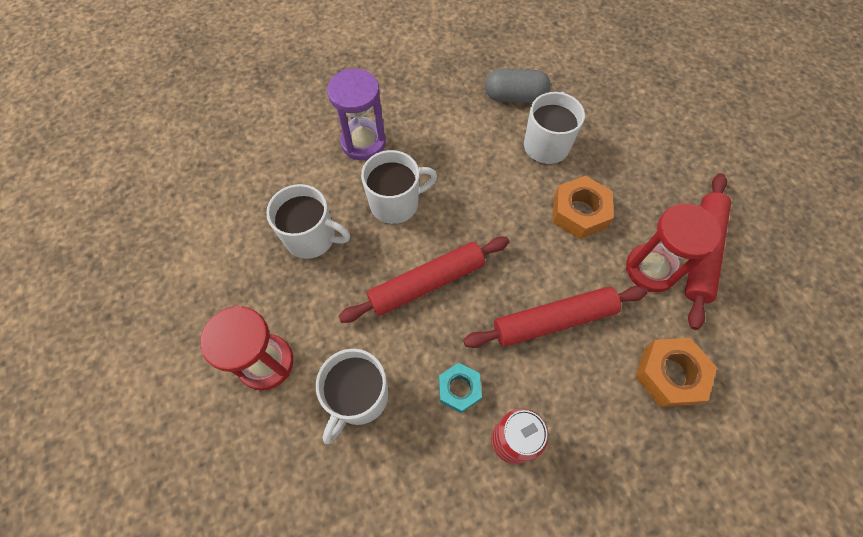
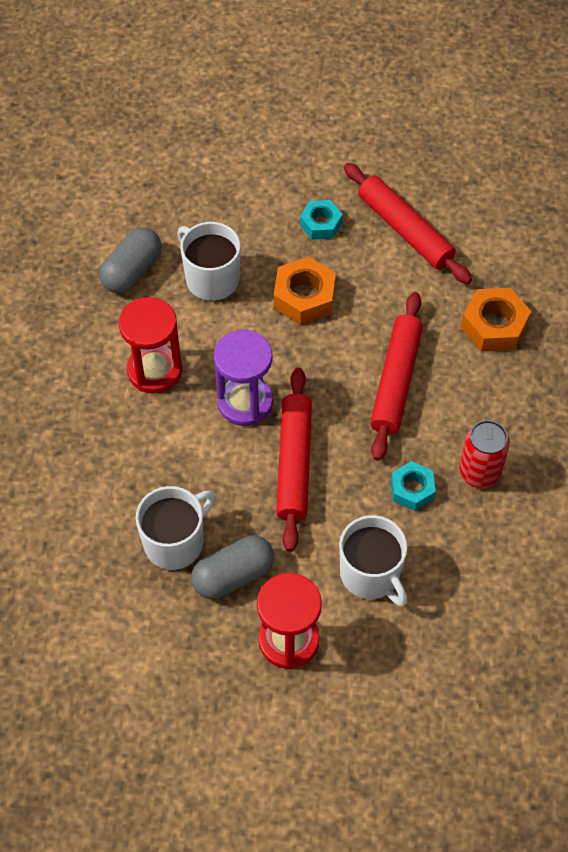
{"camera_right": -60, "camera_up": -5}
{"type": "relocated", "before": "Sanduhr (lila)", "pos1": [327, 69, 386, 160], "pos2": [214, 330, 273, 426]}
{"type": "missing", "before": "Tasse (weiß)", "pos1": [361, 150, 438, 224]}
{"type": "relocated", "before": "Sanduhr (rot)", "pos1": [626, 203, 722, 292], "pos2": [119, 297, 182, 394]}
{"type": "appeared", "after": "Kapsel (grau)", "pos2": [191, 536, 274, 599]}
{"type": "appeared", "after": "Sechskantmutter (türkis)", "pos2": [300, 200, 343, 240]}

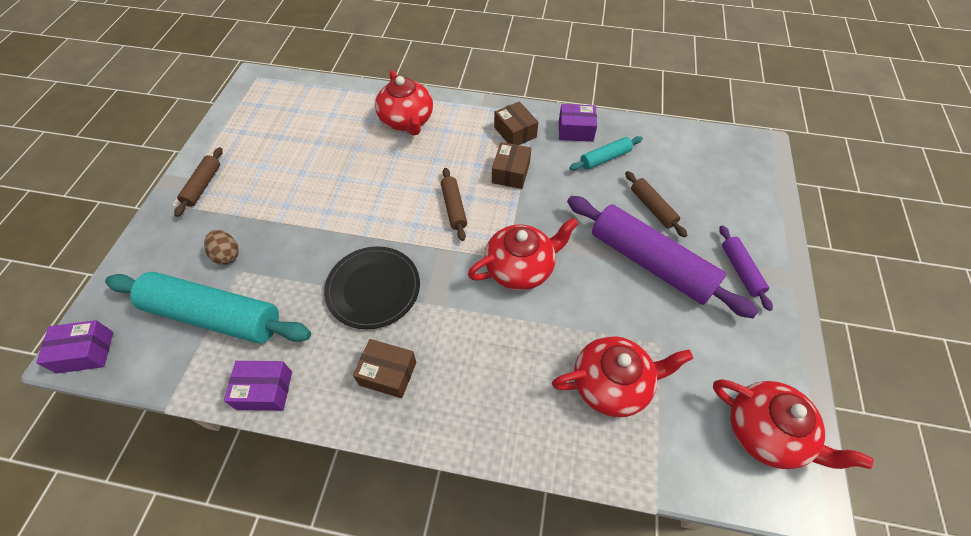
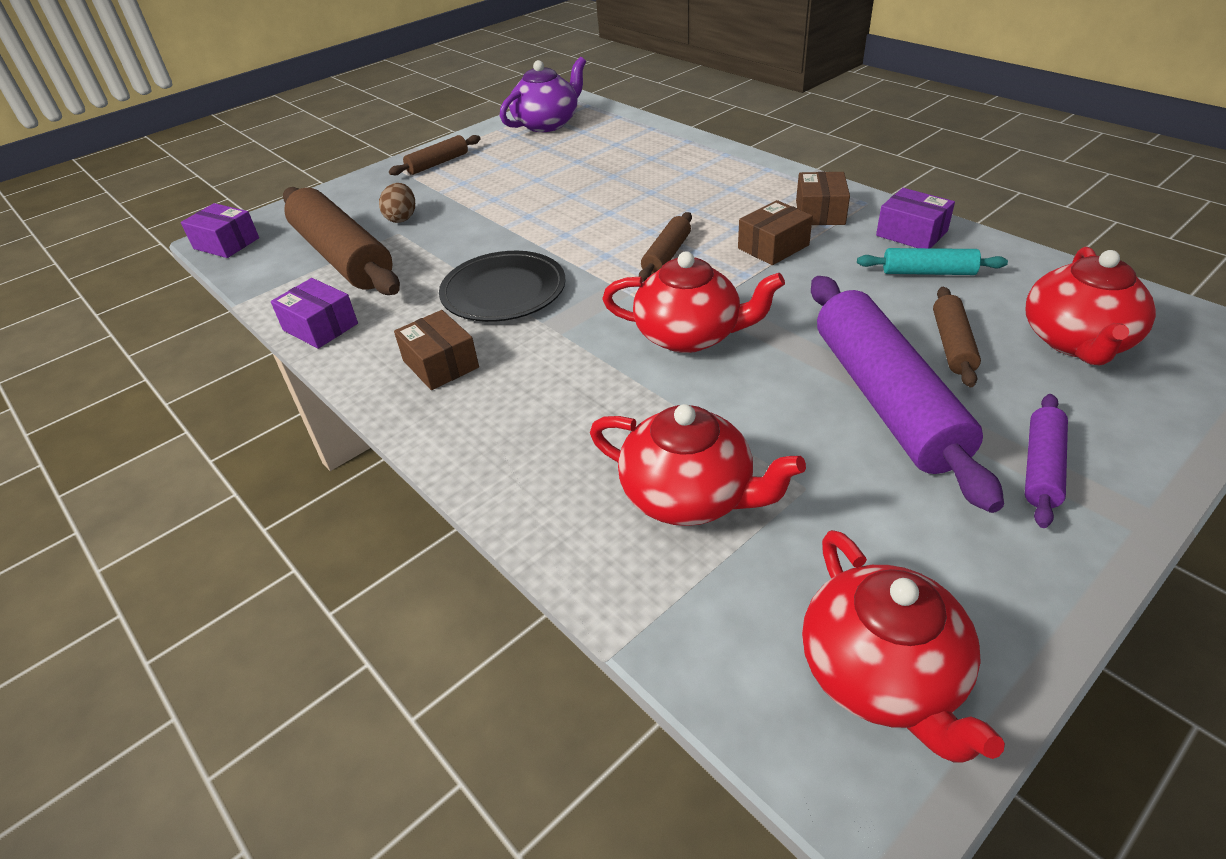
{"camera_right": 40, "camera_up": -15}
{"type": "colour", "before": "Nudelholz (türkis)", "after": "Nudelholz (braun)", "pos1": [105, 272, 311, 343], "pos2": [283, 187, 400, 295]}
{"type": "relocated", "before": "Teekanne (rot)", "pos1": [375, 70, 433, 136], "pos2": [1025, 247, 1156, 365]}
{"type": "appeared", "after": "Teekanne (lila)", "pos2": [500, 57, 586, 132]}

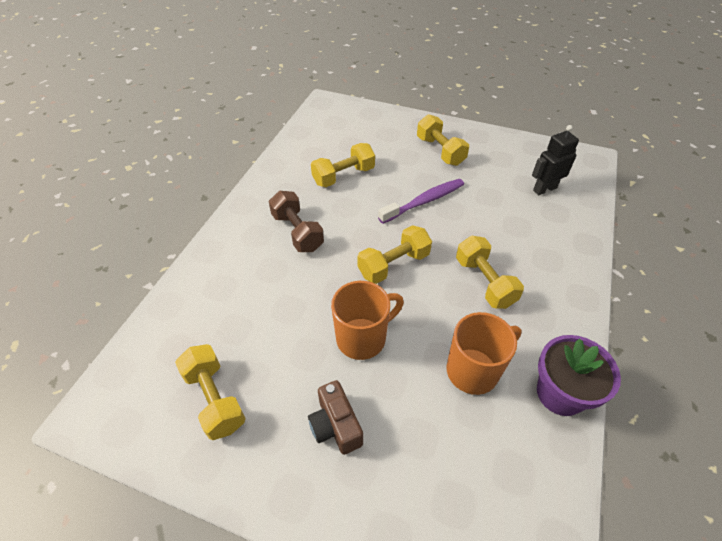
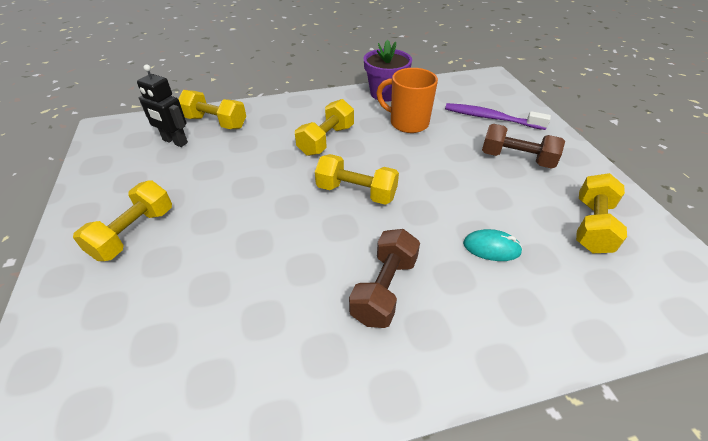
{"camera_right": -125, "camera_up": -5}
{"type": "exchanged", "before": "Kamera (braun)", "after": "Hantel (braun)", "pos1": [308, 380, 363, 455], "pos2": [482, 124, 565, 169]}
{"type": "relocated", "before": "Hantel (gelb)", "pos1": [311, 143, 375, 187], "pos2": [179, 90, 246, 129]}
{"type": "missing", "before": "Tasse (orange)", "pos1": [331, 281, 404, 360]}
{"type": "relocated", "before": "Zahnbürste (lila)", "pos1": [378, 179, 464, 224], "pos2": [445, 103, 551, 130]}
{"type": "appeared", "after": "Computermaus (türkis)", "pos2": [463, 229, 523, 261]}

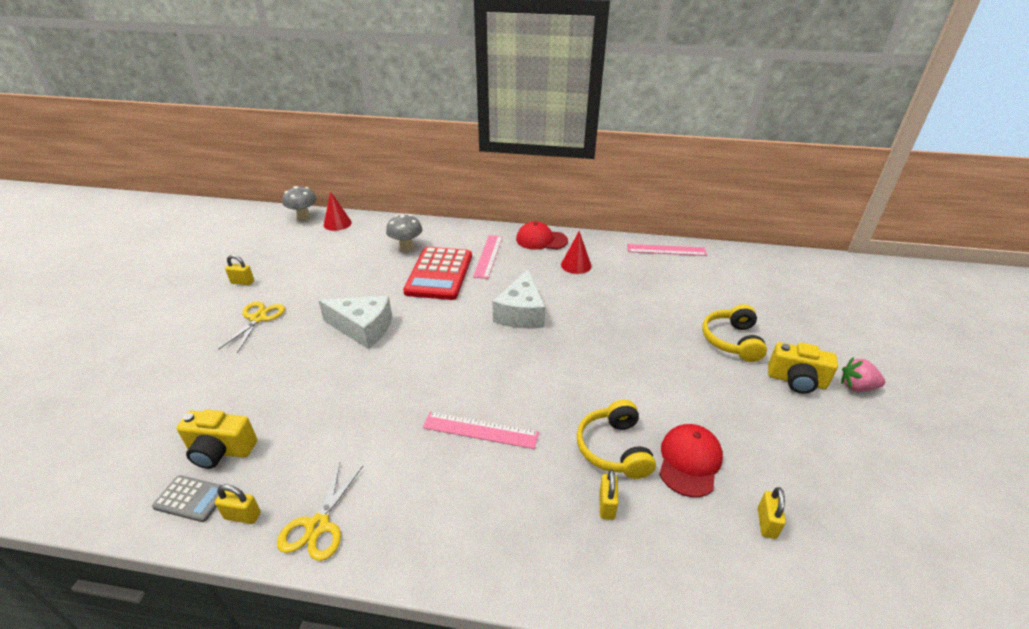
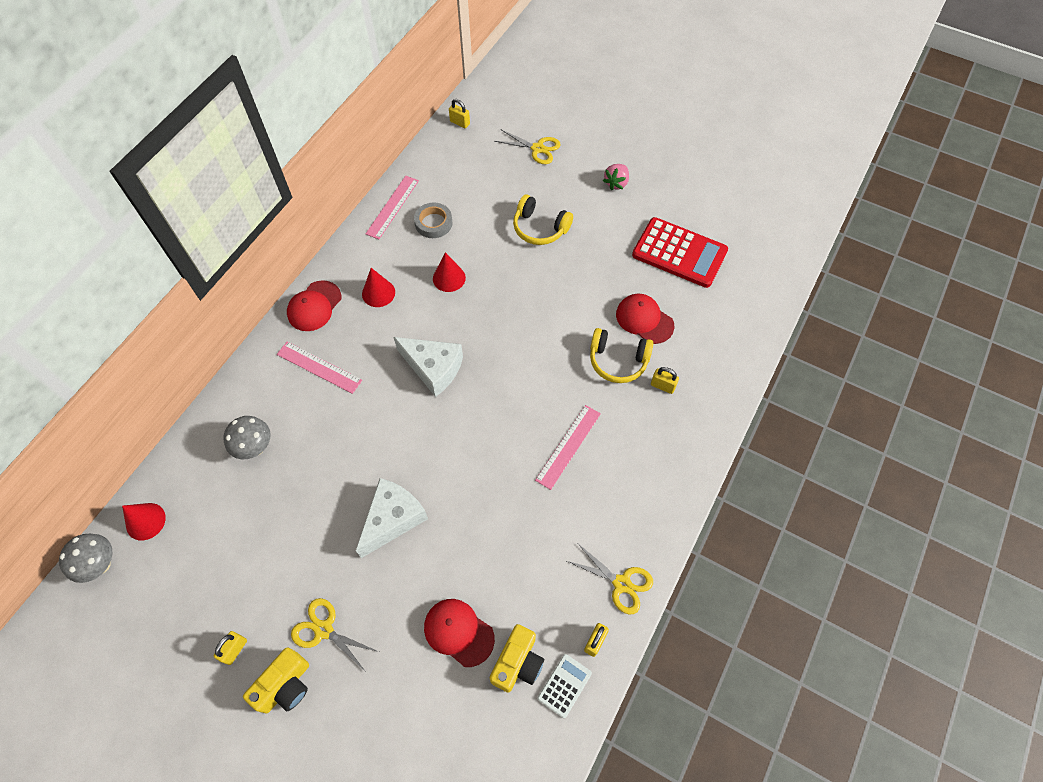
{"camera_right": -70, "camera_up": 25}
{"type": "colour", "before": "Taschenrechner (grau)", "after": "Taschenrechner (weiß)", "pos1": [152, 475, 221, 522], "pos2": [538, 654, 592, 718]}
{"type": "relocated", "before": "Taschenrechner (rot)", "pos1": [403, 247, 472, 300], "pos2": [632, 217, 728, 288]}
{"type": "relocated", "before": "Vorhängeschloss (gelb)", "pos1": [758, 487, 786, 539], "pos2": [449, 99, 470, 128]}
{"type": "relocated", "before": "Kamera (gelb)", "pos1": [768, 342, 838, 394], "pos2": [243, 647, 309, 713]}
{"type": "appeared", "after": "Klebeband (grau)", "pos2": [414, 202, 453, 238]}
{"type": "appeared", "after": "Kappe (rot)", "pos2": [424, 599, 495, 667]}
{"type": "appeared", "after": "Kegel (rot)", "pos2": [433, 252, 466, 292]}
{"type": "appeared", "after": "Schere (gelb)", "pos2": [494, 130, 561, 164]}

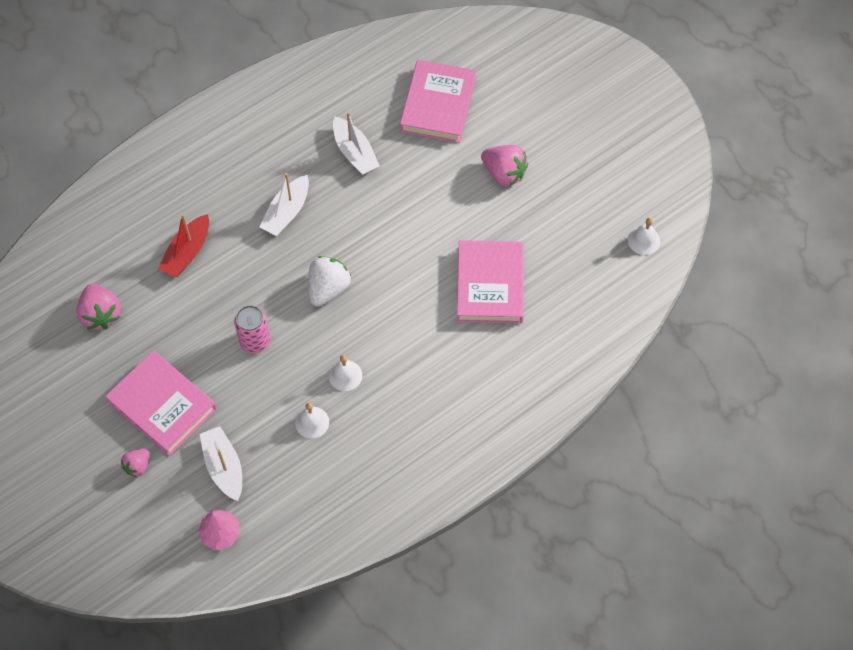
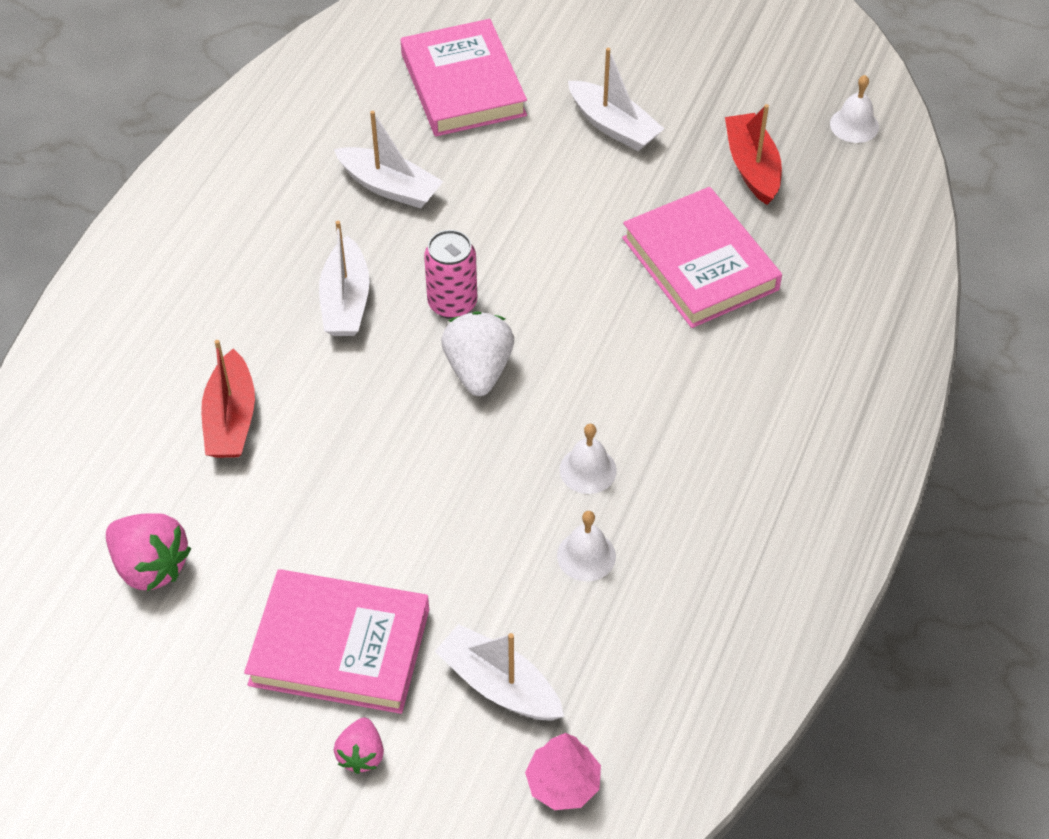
{"camera_right": -30, "camera_up": -10}
{"type": "relocated", "before": "Dose (rosa)", "pos1": [234, 305, 271, 353], "pos2": [424, 230, 477, 319]}
{"type": "exchanged", "before": "Erdbeere (rosa)", "after": "Boot (weiß)", "pos1": [481, 145, 528, 186], "pos2": [568, 48, 664, 151]}
{"type": "appeared", "after": "Boot (rot)", "pos2": [725, 104, 782, 205]}

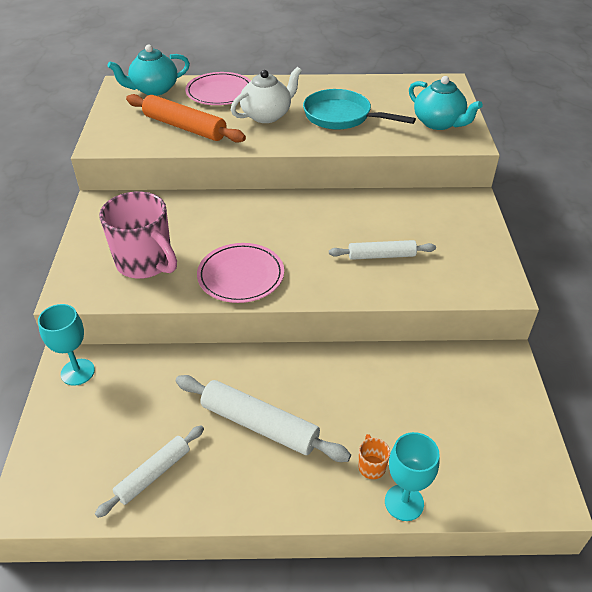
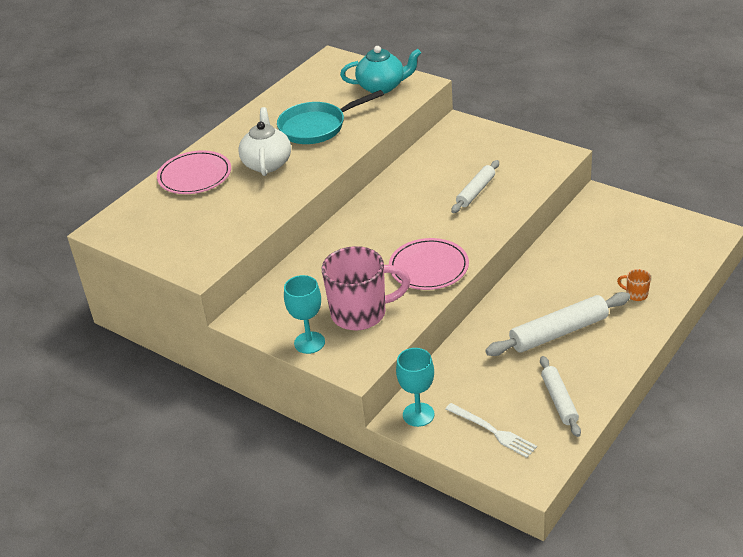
{"camera_right": -50, "camera_up": -5}
{"type": "missing", "before": "Teekanne (türkis)", "pos1": [108, 44, 190, 96]}
{"type": "missing", "before": "Nudelholz (orange)", "pos1": [126, 94, 246, 143]}
{"type": "relocated", "before": "Kelch (türkis)", "pos1": [385, 432, 440, 521], "pos2": [284, 275, 325, 354]}
{"type": "appeared", "after": "Gabel (weiß)", "pos2": [446, 403, 537, 458]}

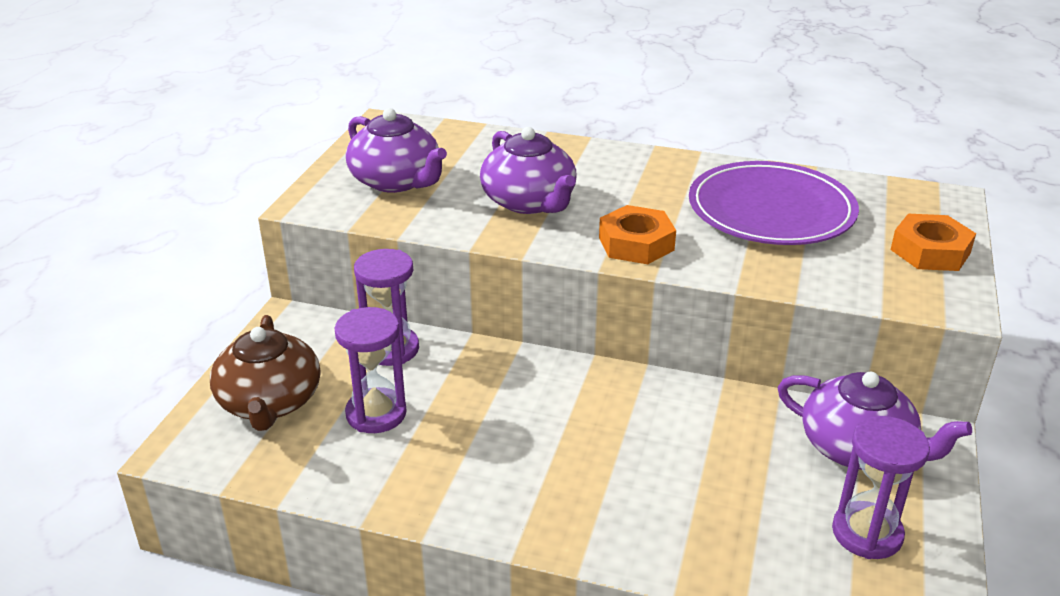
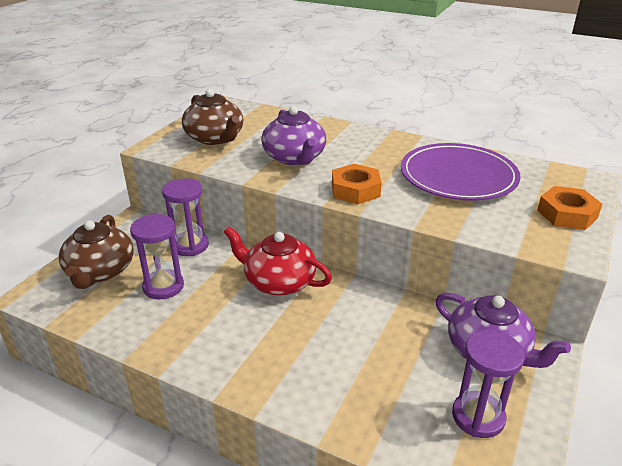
{"camera_right": 10, "camera_up": 0}
{"type": "colour", "before": "Teekanne (lila)", "after": "Teekanne (braun)", "pos1": [346, 108, 447, 193], "pos2": [182, 89, 243, 145]}
{"type": "appeared", "after": "Teekanne (rot)", "pos2": [224, 226, 332, 295]}

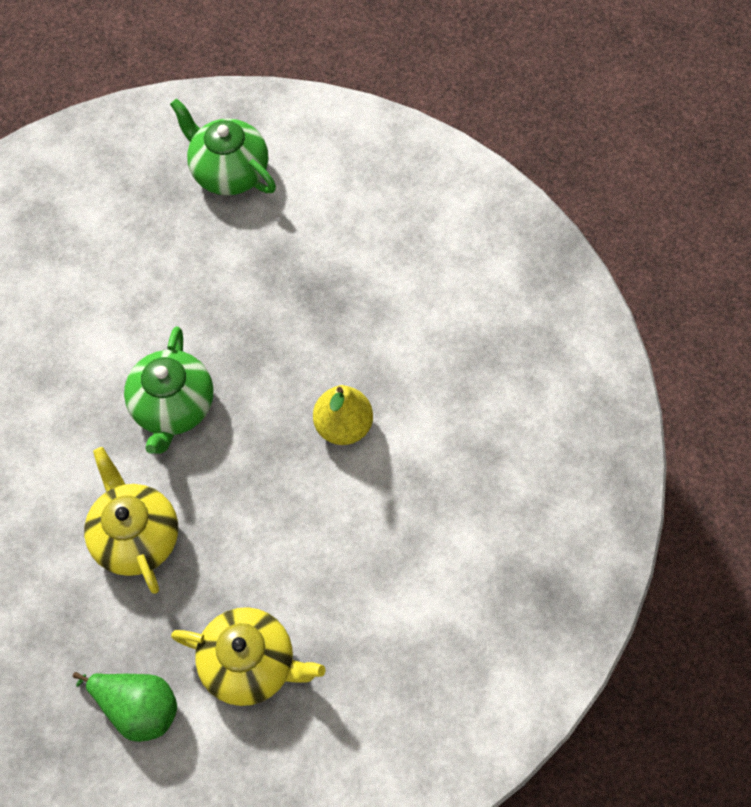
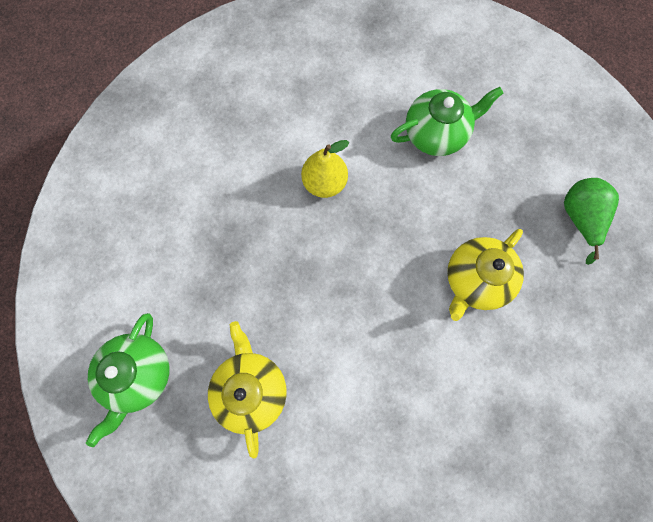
{"camera_right": -115, "camera_up": 10}
{"type": "relocated", "before": "Teekanne (grün)", "pos1": [124, 326, 213, 454], "pos2": [391, 87, 504, 156]}
{"type": "relocated", "before": "Teekanne (gelb)", "pos1": [171, 607, 325, 706], "pos2": [208, 321, 287, 459]}

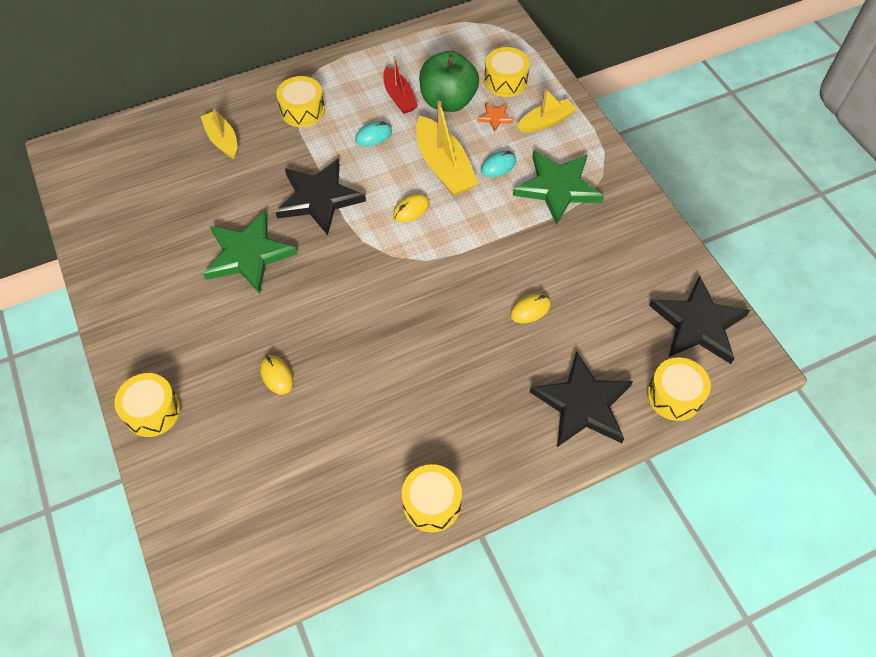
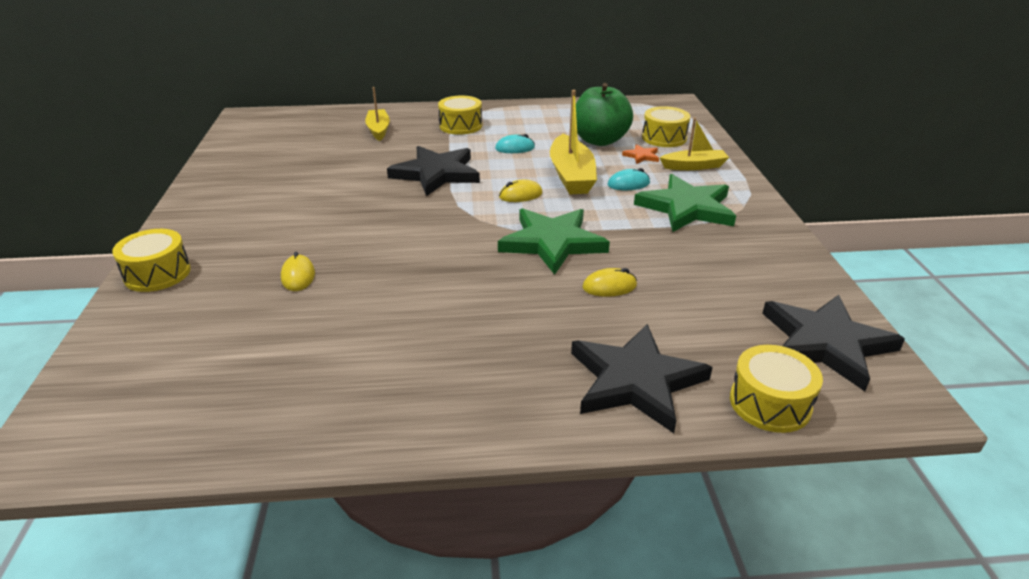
{"camera_right": 20, "camera_up": -25}
{"type": "relocated", "before": "Stern (grün)", "pos1": [203, 211, 298, 294], "pos2": [498, 209, 610, 275]}
{"type": "missing", "before": "Boot (rot)", "pos1": [383, 56, 418, 114]}
{"type": "missing", "before": "Trommel (gelb)", "pos1": [402, 464, 462, 532]}

